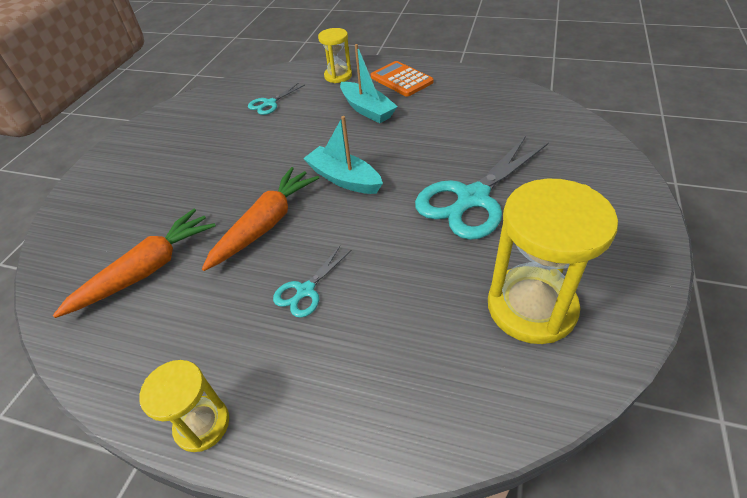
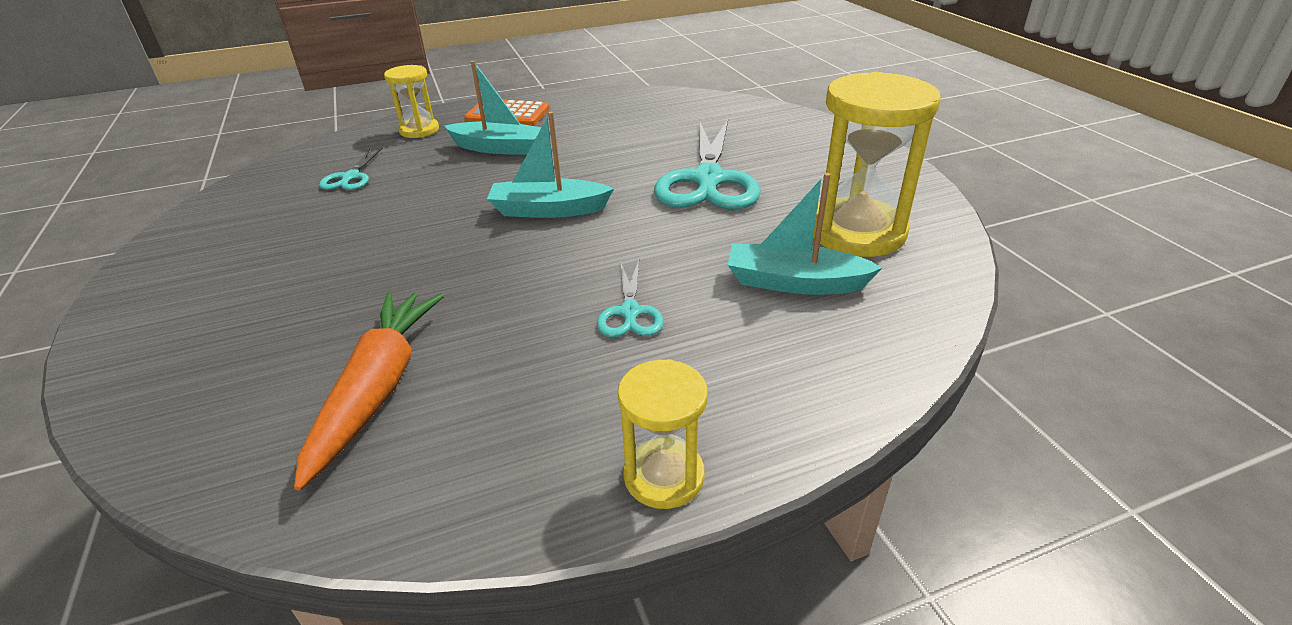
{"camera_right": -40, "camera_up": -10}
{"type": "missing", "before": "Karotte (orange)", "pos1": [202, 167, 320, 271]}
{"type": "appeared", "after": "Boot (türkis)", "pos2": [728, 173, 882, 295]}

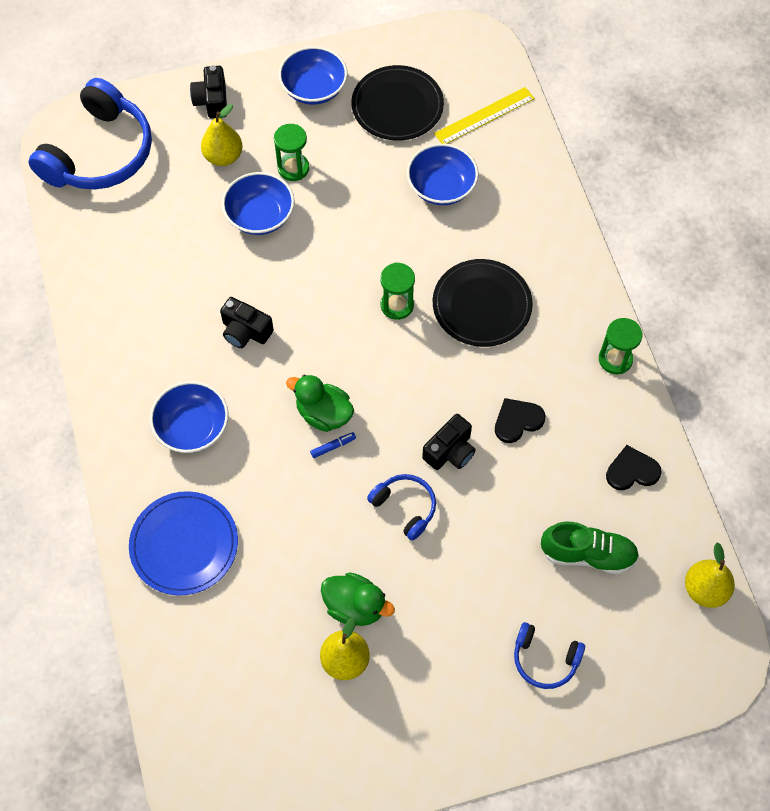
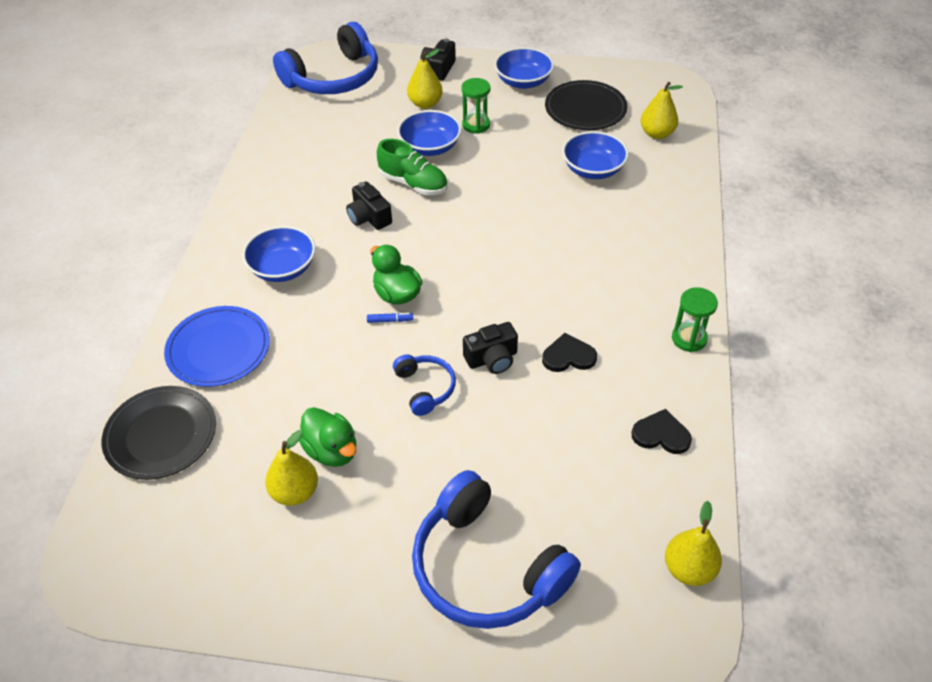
{"camera_right": 25, "camera_up": -15}
{"type": "missing", "before": "Sanduhr (grün)", "pos1": [380, 263, 415, 320]}
{"type": "relocated", "before": "Teller (schwarz)", "pos1": [433, 259, 533, 347], "pos2": [101, 386, 216, 480]}
{"type": "exchanged", "before": "Lineal (gelb)", "after": "Birne (gelb)", "pos1": [434, 87, 535, 144], "pos2": [641, 82, 683, 139]}
{"type": "size", "before": "Kopfhörer (blau)", "pos1": [514, 622, 585, 689], "pos2": [412, 470, 581, 629], "scale": 2.05}
{"type": "relocated", "before": "Schuh (grün)", "pos1": [541, 522, 639, 575], "pos2": [377, 139, 448, 195]}

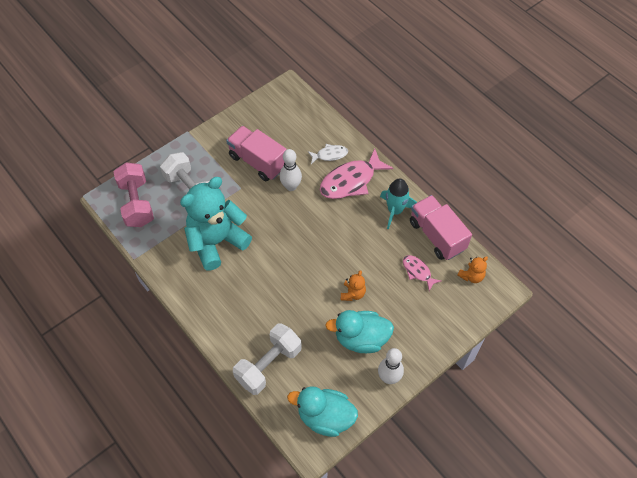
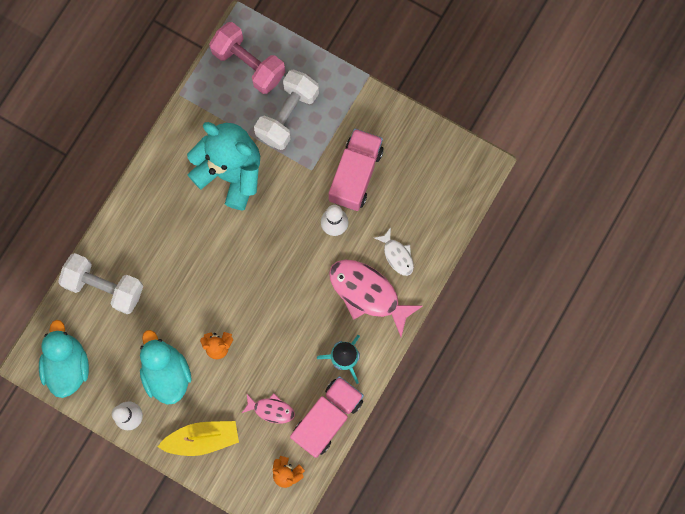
{"camera_right": 70, "camera_up": 20}
{"type": "spun", "before": "Hantel (rosa)", "pos1": [114, 163, 154, 227], "pos2": [209, 22, 285, 94], "turn": 75}
{"type": "spun", "before": "Fisch (rosa)", "pos1": [403, 255, 441, 291], "pos2": [242, 393, 295, 424], "turn": 75}
{"type": "appeared", "after": "Boot (gelb)", "pos2": [158, 421, 239, 456]}

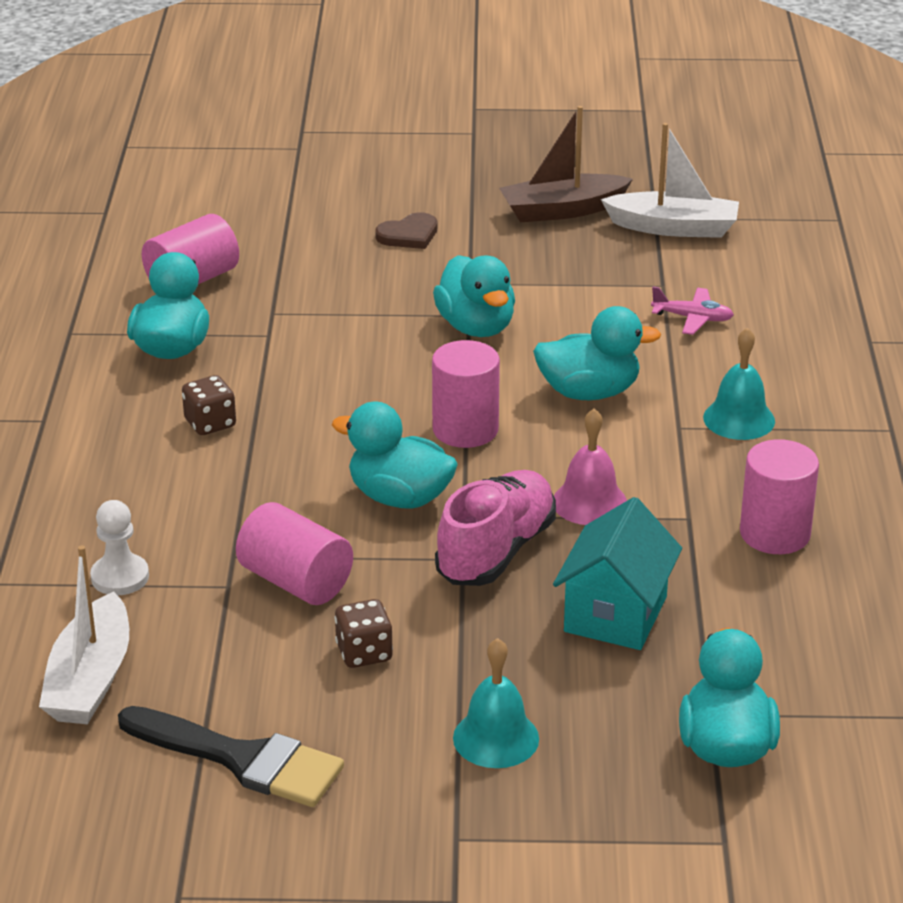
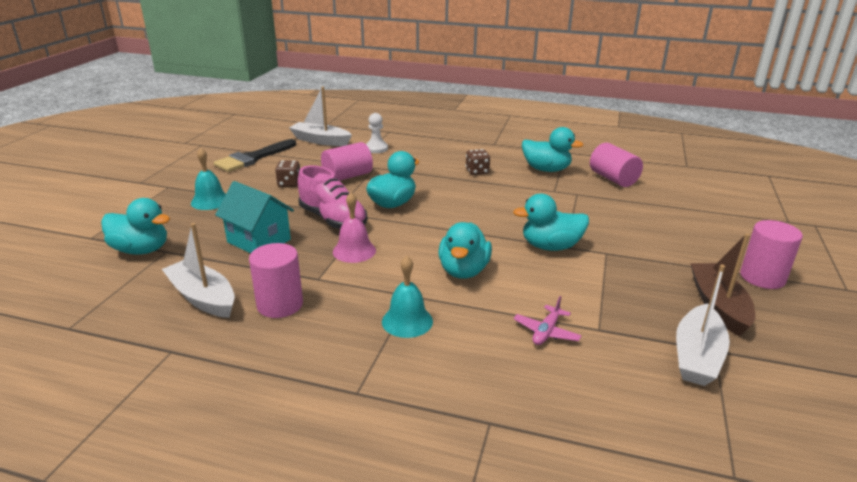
{"camera_right": 105, "camera_up": -5}
{"type": "missing", "before": "Herz (braun)", "pos1": [375, 212, 437, 249]}
{"type": "relocated", "before": "Vollzylinder (rosa)", "pos1": [432, 340, 500, 448], "pos2": [740, 220, 803, 289]}
{"type": "appeared", "after": "Boot (weiß)", "pos2": [162, 223, 235, 318]}

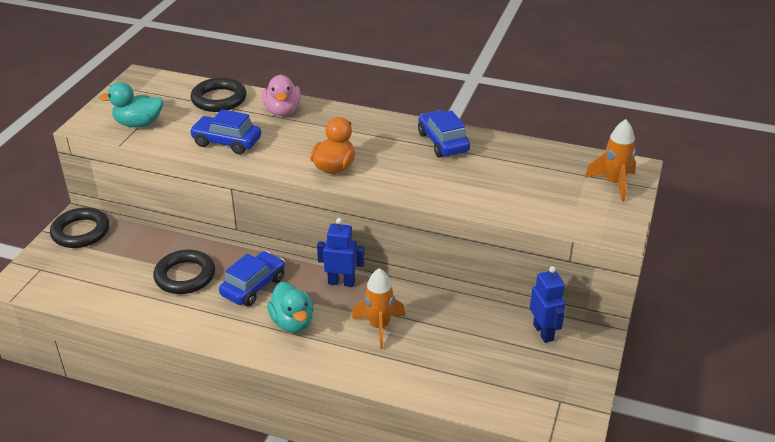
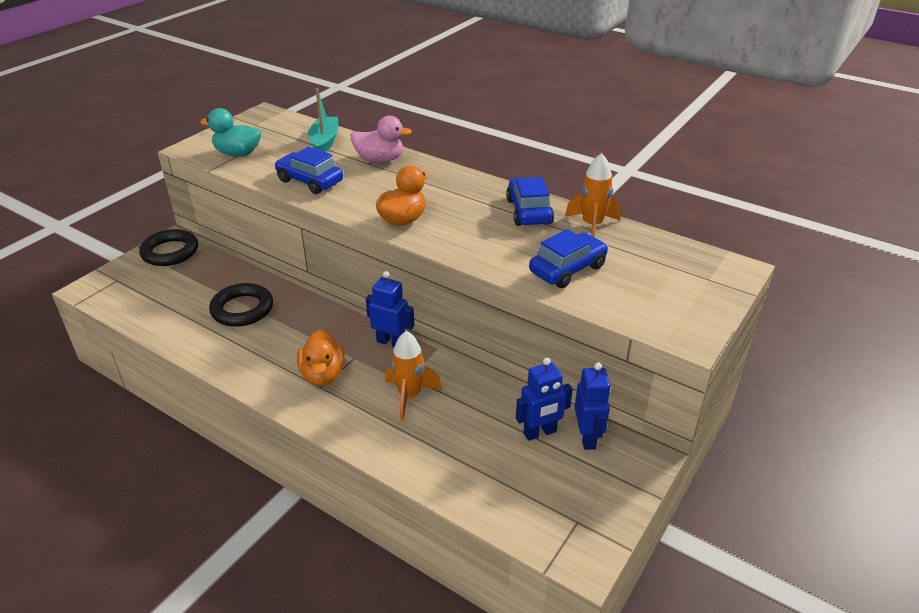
{"camera_right": 15, "camera_up": 0}
{"type": "exchanged", "before": "Ring (schwarz)", "after": "Boot (türkis)", "pos1": [191, 78, 247, 112], "pos2": [308, 88, 338, 152]}
{"type": "relocated", "before": "Auto (blau)", "pos1": [219, 251, 285, 306], "pos2": [529, 229, 608, 288]}
{"type": "spun", "before": "Ente (rosa)", "pos1": [262, 74, 301, 116], "pos2": [351, 116, 412, 163], "turn": -90}
{"type": "colour", "before": "Ente (türkis)", "after": "Ente (orange)", "pos1": [267, 282, 314, 333], "pos2": [297, 330, 345, 386]}
{"type": "relocated", "before": "Rakete (orange)", "pos1": [585, 119, 636, 202], "pos2": [565, 153, 621, 237]}
{"type": "appeared", "after": "Roboter (blau)", "pos2": [516, 358, 573, 441]}

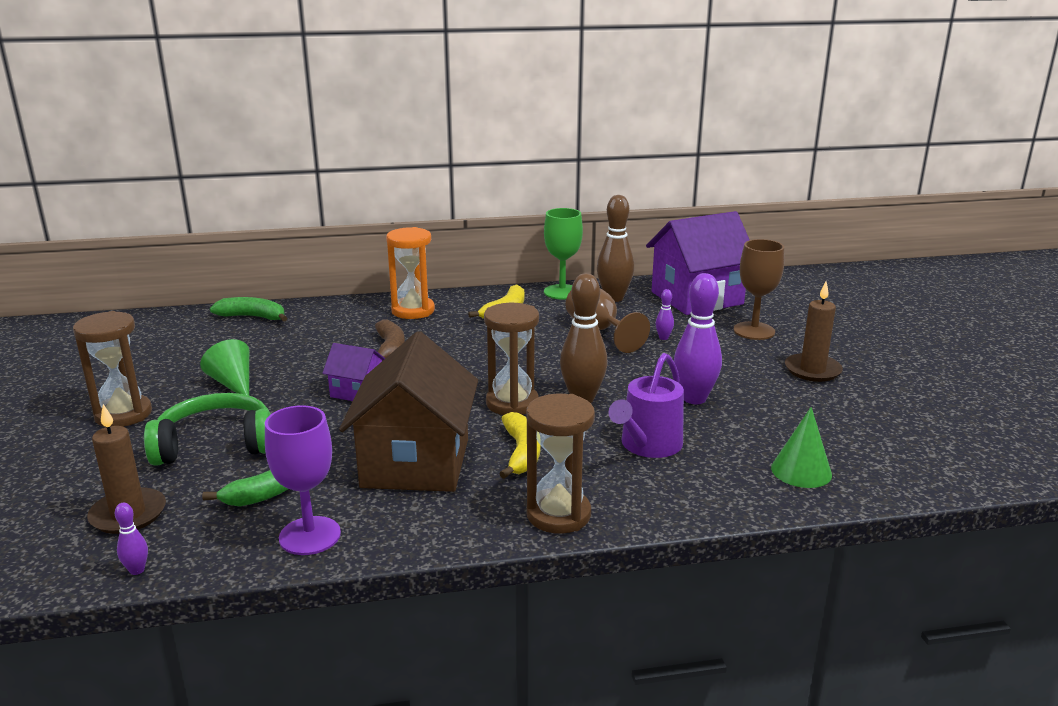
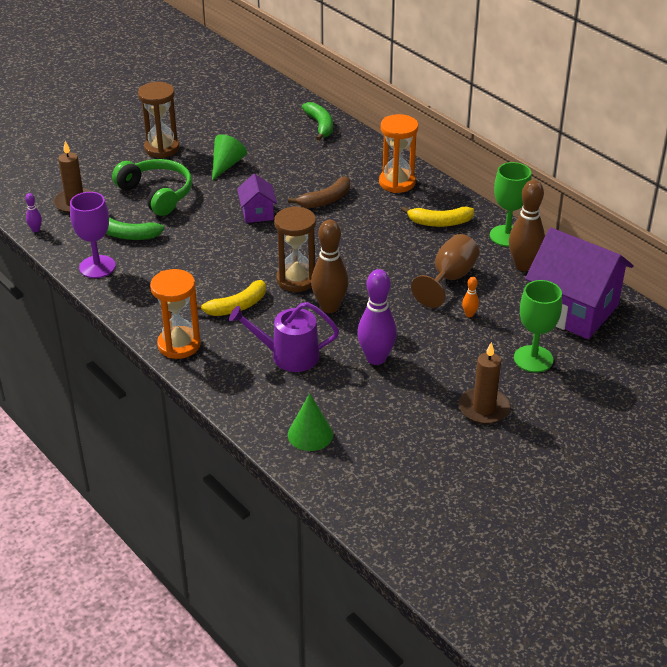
{"camera_right": 60, "camera_up": 15}
{"type": "missing", "before": "Haus (braun)", "pos1": [339, 331, 478, 492]}
{"type": "colour", "before": "Sanduhr (braun)", "after": "Sanduhr (orange)", "pos1": [526, 394, 595, 534], "pos2": [150, 269, 201, 359]}
{"type": "colour", "before": "Bowlingkegel (lila)", "after": "Bowlingkegel (orange)", "pos1": [656, 289, 674, 340], "pos2": [462, 277, 479, 317]}
{"type": "colour", "before": "Kelch (braun)", "after": "Kelch (grün)", "pos1": [733, 239, 784, 340], "pos2": [514, 280, 562, 373]}

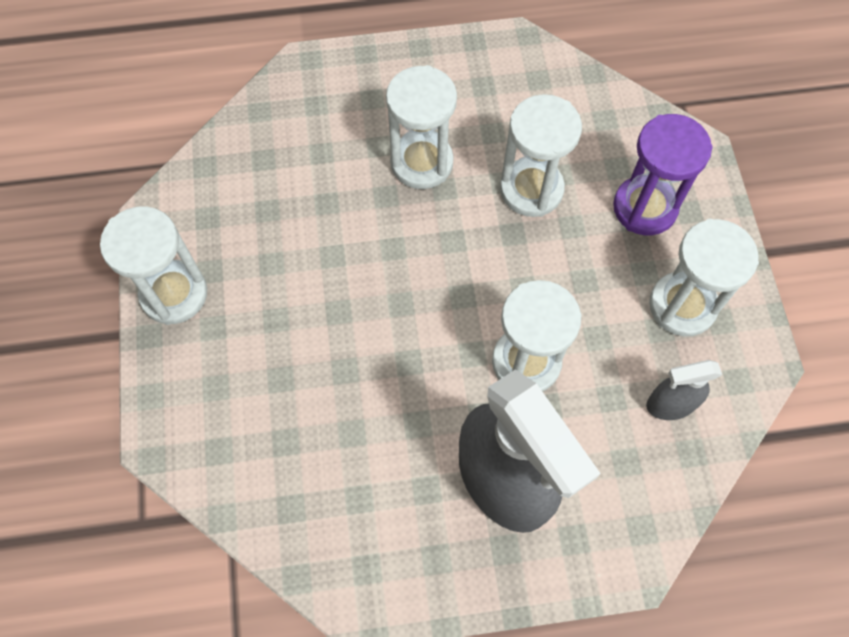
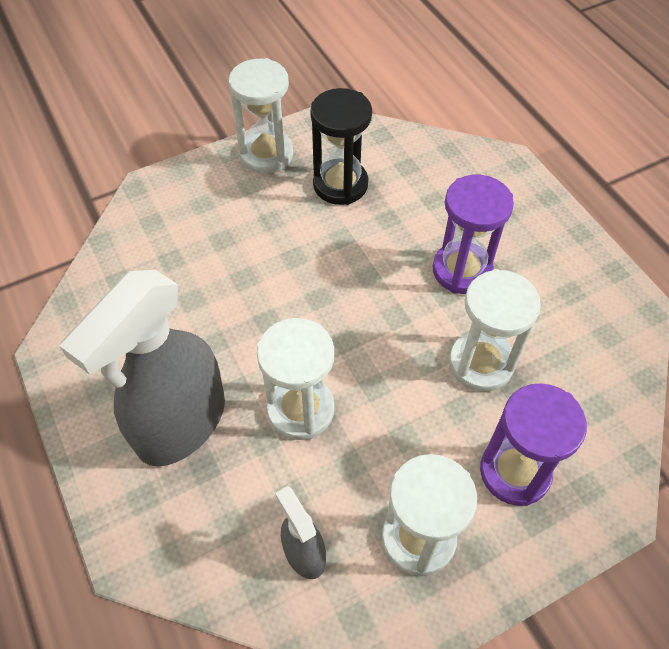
{"camera_right": 70, "camera_up": -10}
{"type": "colour", "before": "Sanduhr (weiß)", "after": "Sanduhr (lila)", "pos1": [386, 65, 457, 189], "pos2": [433, 175, 514, 294]}
{"type": "appeared", "after": "Sanduhr (schwarz)", "pos2": [310, 88, 372, 205]}

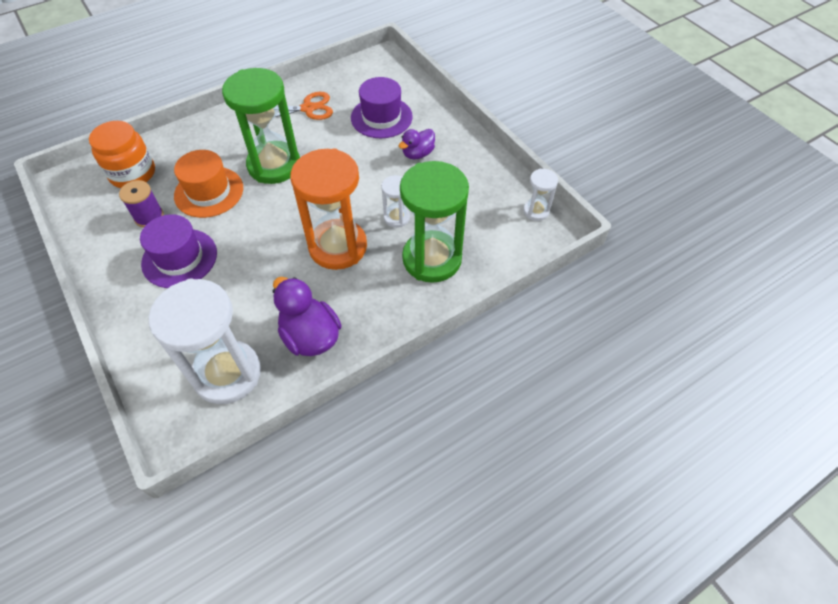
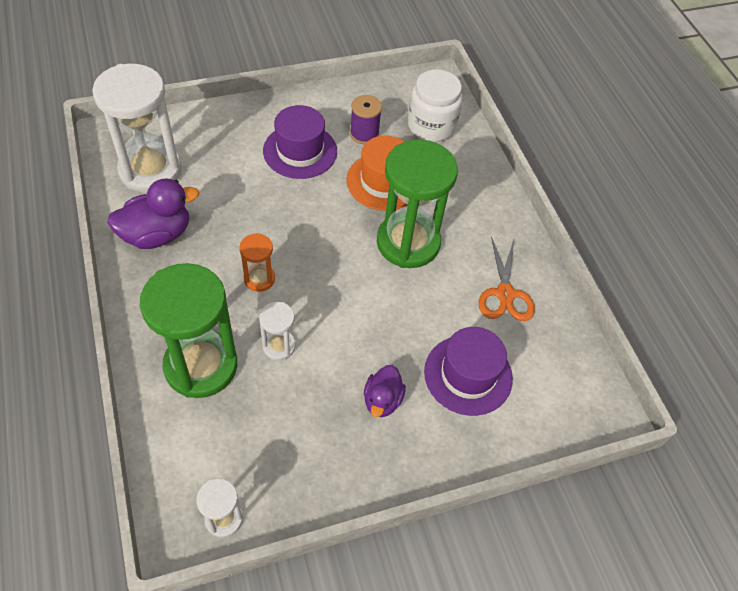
{"camera_right": 100, "camera_up": 0}
{"type": "colour", "before": "Einmachglas (orange)", "after": "Einmachglas (weiß)", "pos1": [89, 121, 155, 188], "pos2": [408, 69, 462, 142]}
{"type": "size", "before": "Sanduhr (orange)", "pos1": [290, 148, 367, 270], "pos2": [239, 233, 275, 292], "scale": 0.46}
{"type": "spun", "before": "Ente (lila)", "pos1": [399, 129, 435, 159], "pos2": [364, 365, 406, 417], "turn": -135}

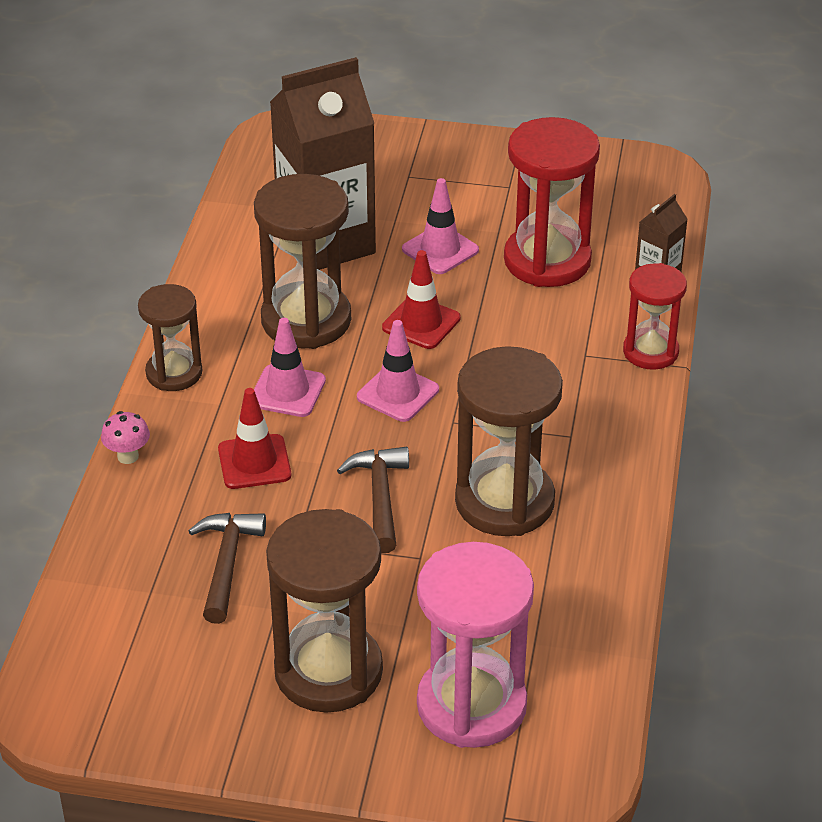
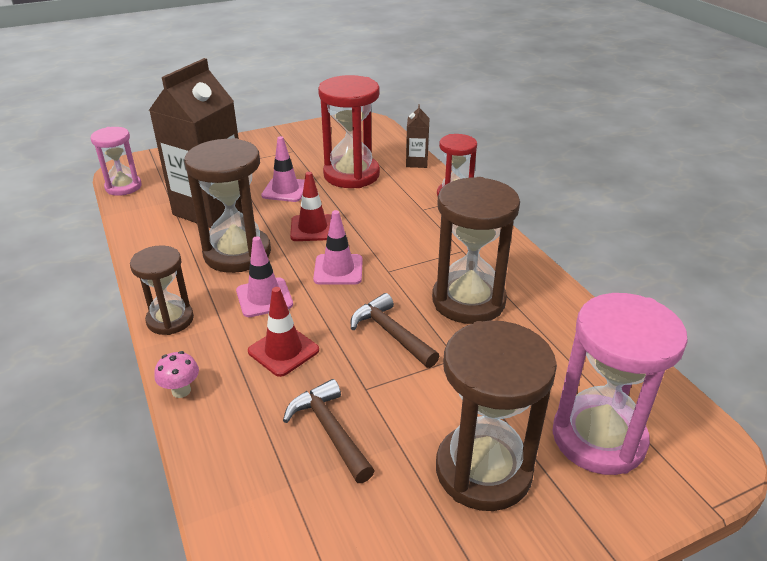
{"camera_right": -35, "camera_up": -5}
{"type": "appeared", "after": "Sanduhr (rosa)", "pos2": [90, 127, 141, 196]}

